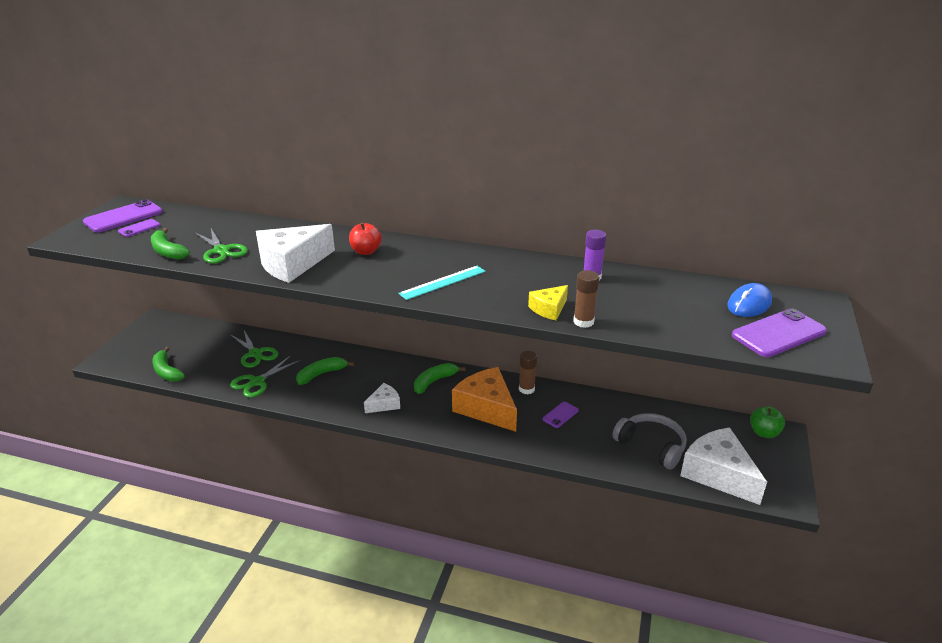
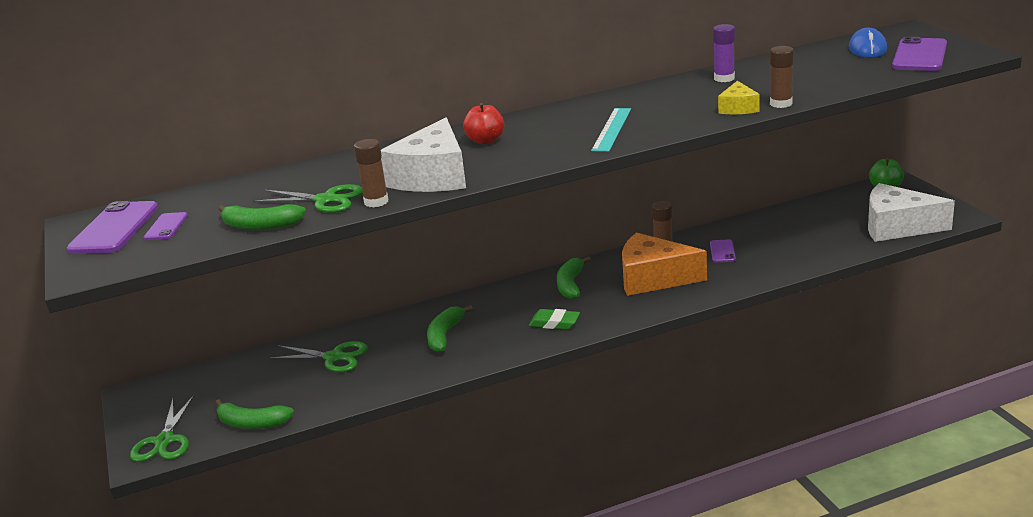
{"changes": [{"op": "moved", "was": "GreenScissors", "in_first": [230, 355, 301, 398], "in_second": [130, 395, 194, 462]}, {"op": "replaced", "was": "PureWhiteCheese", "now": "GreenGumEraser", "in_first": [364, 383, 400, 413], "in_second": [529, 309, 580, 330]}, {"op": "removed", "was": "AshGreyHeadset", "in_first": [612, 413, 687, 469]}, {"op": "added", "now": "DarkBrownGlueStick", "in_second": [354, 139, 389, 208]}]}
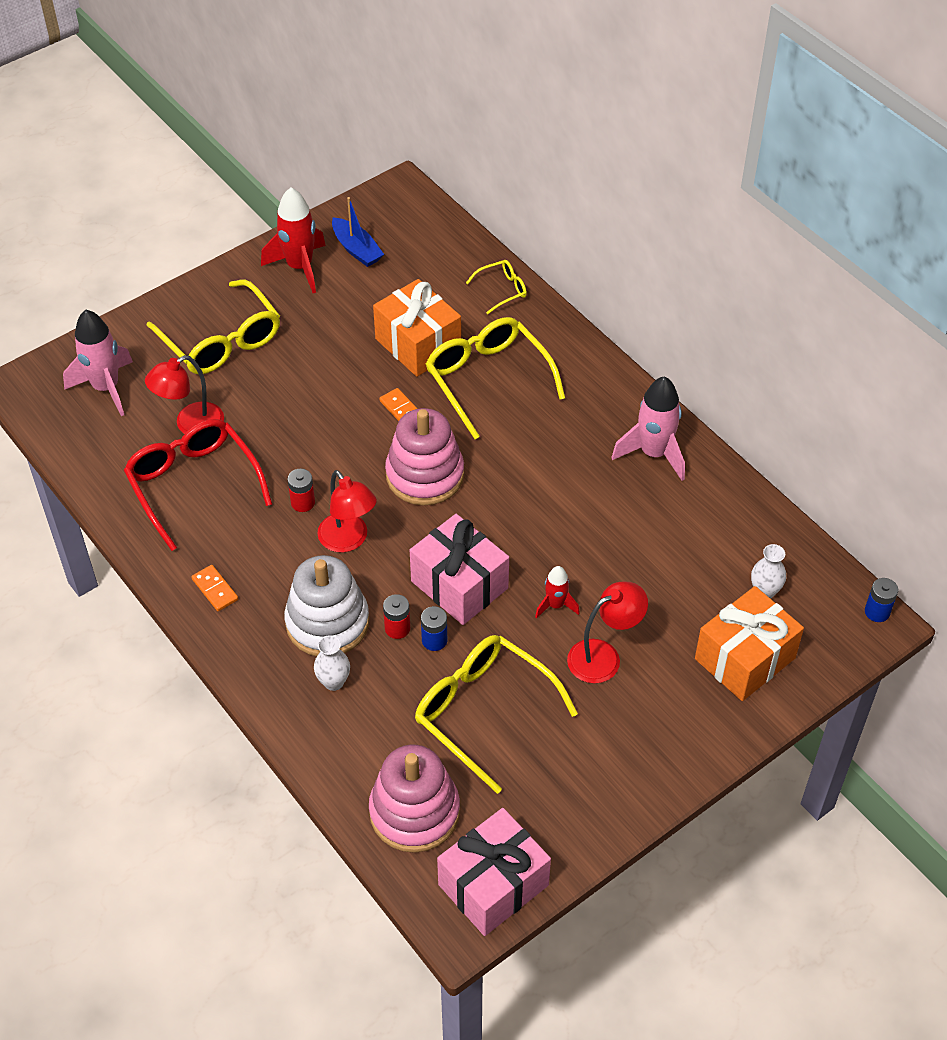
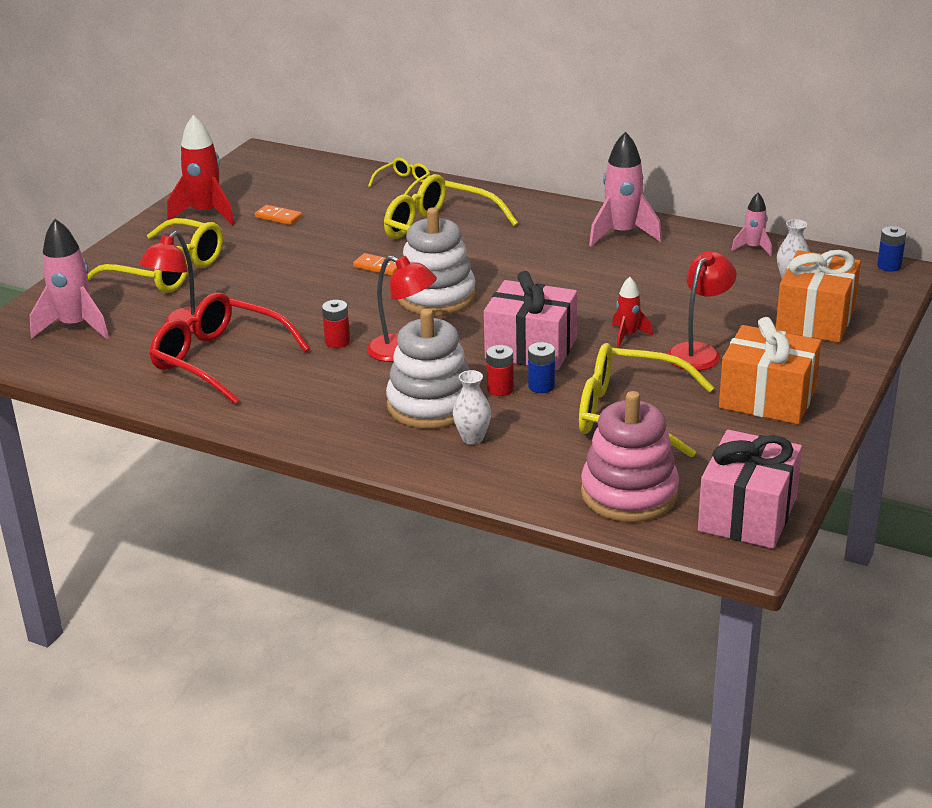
{"changes": [{"op": "moved", "was": "BrightOrangeDominoPiece", "in_first": [192, 565, 238, 611], "in_second": [255, 205, 302, 225]}, {"op": "removed", "was": "RoyalBlueSailboat", "in_first": [332, 197, 384, 267]}, {"op": "moved", "was": "BrightOrangePresent", "in_first": [373, 279, 461, 377], "in_second": [719, 317, 821, 424]}, {"op": "recoloured", "was": "RosePinkStackingToy", "now": "PureWhiteStackingToy", "in_first": [385, 408, 464, 505], "in_second": [398, 207, 476, 315]}, {"op": "added", "now": "RosePinkRocket", "in_second": [731, 193, 772, 256]}]}
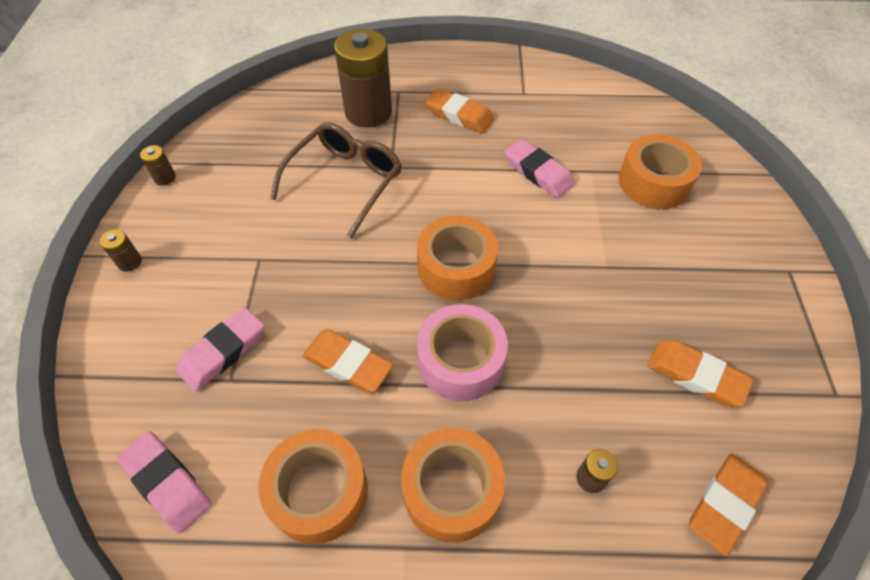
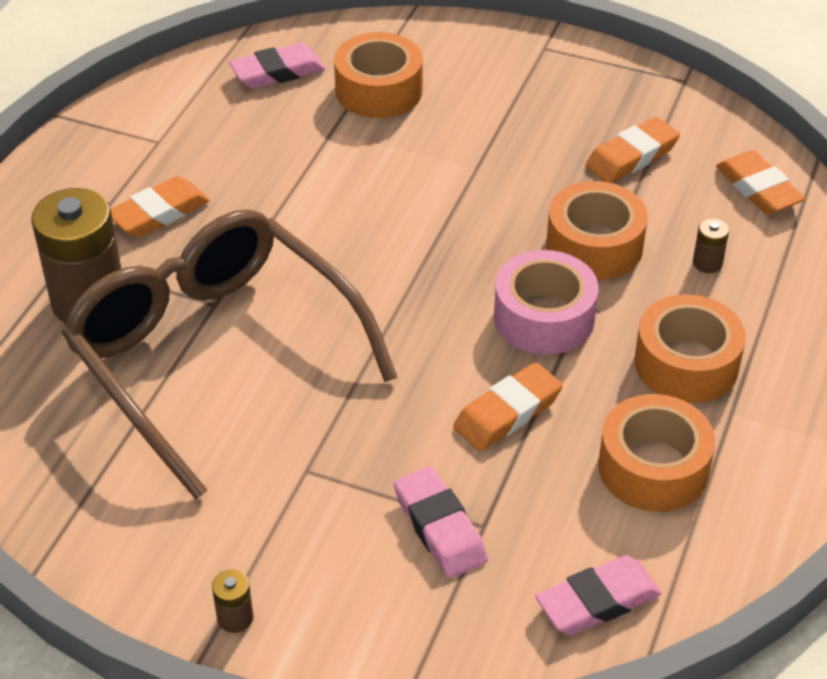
{"changes": [{"op": "removed", "was": "DarkBrownBattery", "in_first": [140, 145, 176, 186]}, {"op": "resized", "was": "DarkBrownGlasses", "in_first": [270, 122, 402, 239], "in_second": [62, 209, 397, 500], "ratio": 1.67}, {"op": "moved", "was": "BrightOrangeRollOfTape", "in_first": [417, 215, 498, 300], "in_second": [546, 181, 648, 280]}, {"op": "moved", "was": "RosePinkGumEraser", "in_first": [505, 139, 575, 198], "in_second": [229, 43, 325, 89]}]}
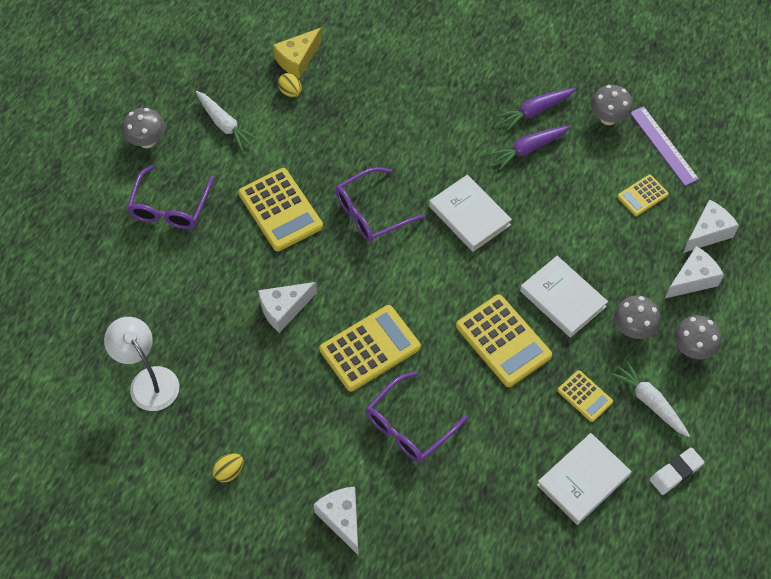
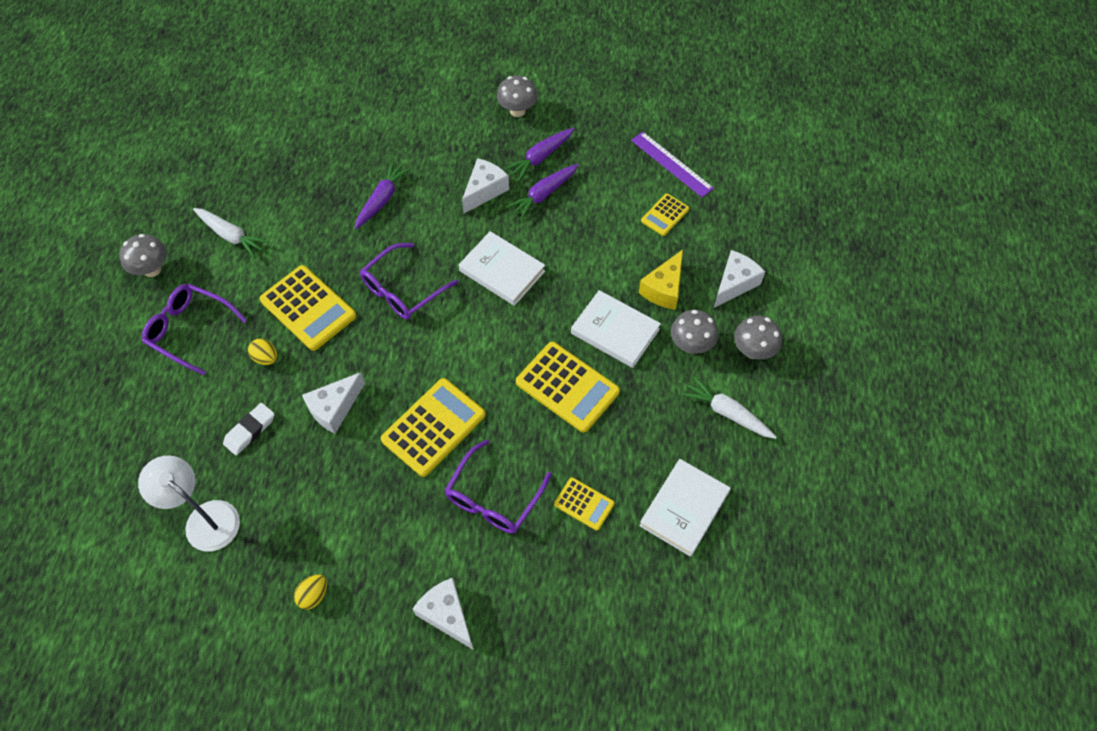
{"changes": [{"op": "turned", "was": "RoyalPurpleGlasses", "in_first": [127, 165, 214, 229], "in_second": [142, 284, 247, 376], "clockwise": 120}, {"op": "moved", "was": "GoldenCheese", "in_first": [273, 28, 322, 78], "in_second": [639, 250, 683, 310]}, {"op": "moved", "was": "GoldenEggShape", "in_first": [278, 73, 302, 97], "in_second": [248, 339, 277, 365]}, {"op": "moved", "was": "GoldenAddingMachine", "in_first": [557, 370, 613, 422], "in_second": [554, 477, 615, 531]}, {"op": "moved", "was": "AshGreyFungus", "in_first": [591, 85, 633, 125], "in_second": [497, 76, 537, 117]}, {"op": "moved", "was": "PureWhiteGumEraser", "in_first": [650, 447, 705, 495], "in_second": [223, 403, 275, 455]}, {"op": "moved", "was": "PureWhiteCheese", "in_first": [683, 200, 739, 253], "in_second": [462, 158, 509, 213]}, {"op": "added", "now": "RoyalPurpleCarrot", "in_second": [355, 161, 411, 229]}]}
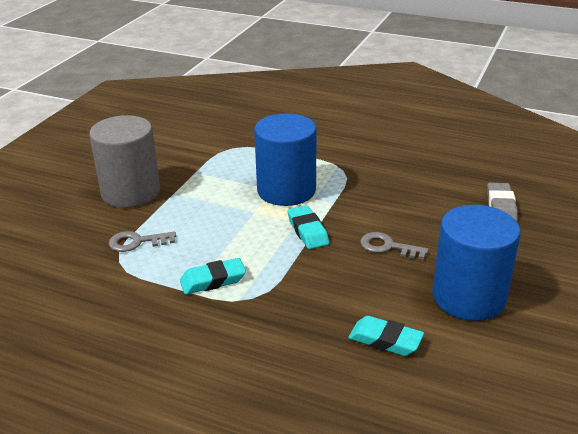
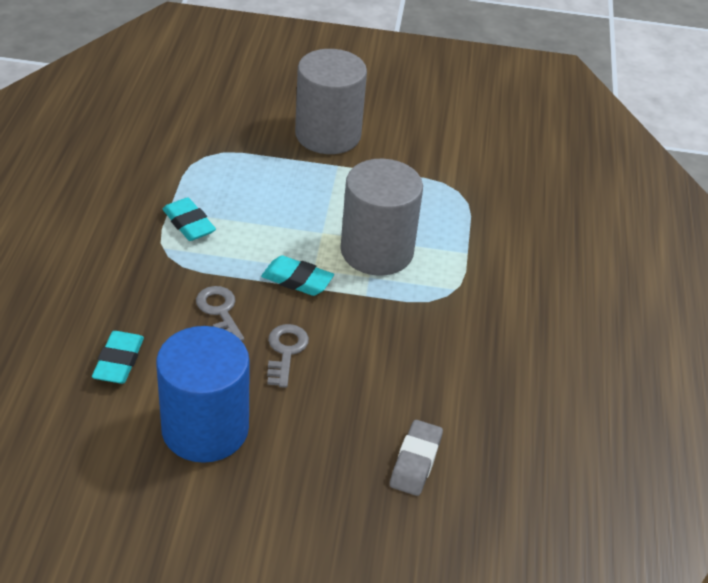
{"changes": [{"op": "moved", "was": "AshGreyLatchkey", "in_first": [109, 231, 176, 252], "in_second": [196, 286, 244, 341]}, {"op": "recoloured", "was": "RoyalBlueSolidCylinder", "now": "AshGreySolidCylinder", "in_first": [254, 113, 317, 206], "in_second": [340, 159, 423, 276]}, {"op": "turned", "was": "TealGumEraser", "in_first": [287, 205, 329, 249], "in_second": [261, 256, 334, 296], "clockwise": 60}, {"op": "turned", "was": "AshGreyGumEraser", "in_first": [487, 183, 518, 222], "in_second": [390, 420, 443, 496], "clockwise": -60}]}
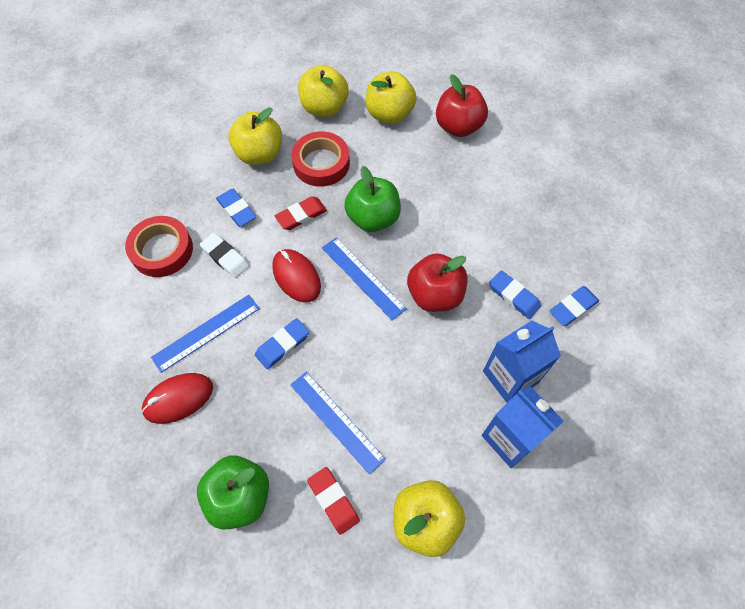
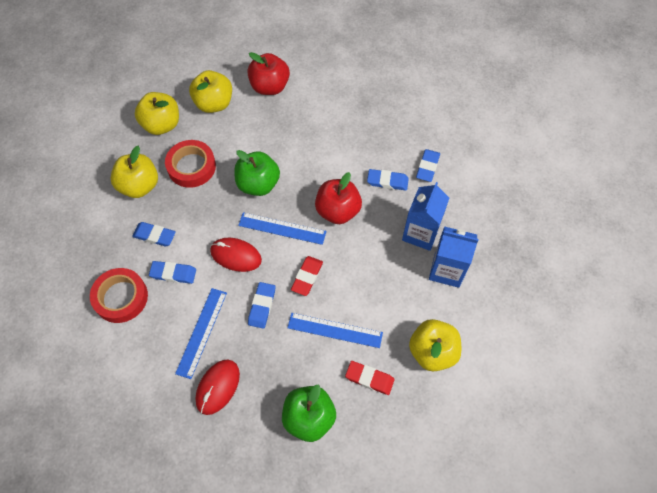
{"changes": [{"op": "recoloured", "was": "PureWhiteGumEraser", "now": "RoyalBlueGumEraser", "in_first": [200, 233, 249, 278], "in_second": [149, 261, 196, 284]}, {"op": "moved", "was": "CrimsonGumEraser", "in_first": [275, 196, 327, 230], "in_second": [291, 256, 323, 296]}]}
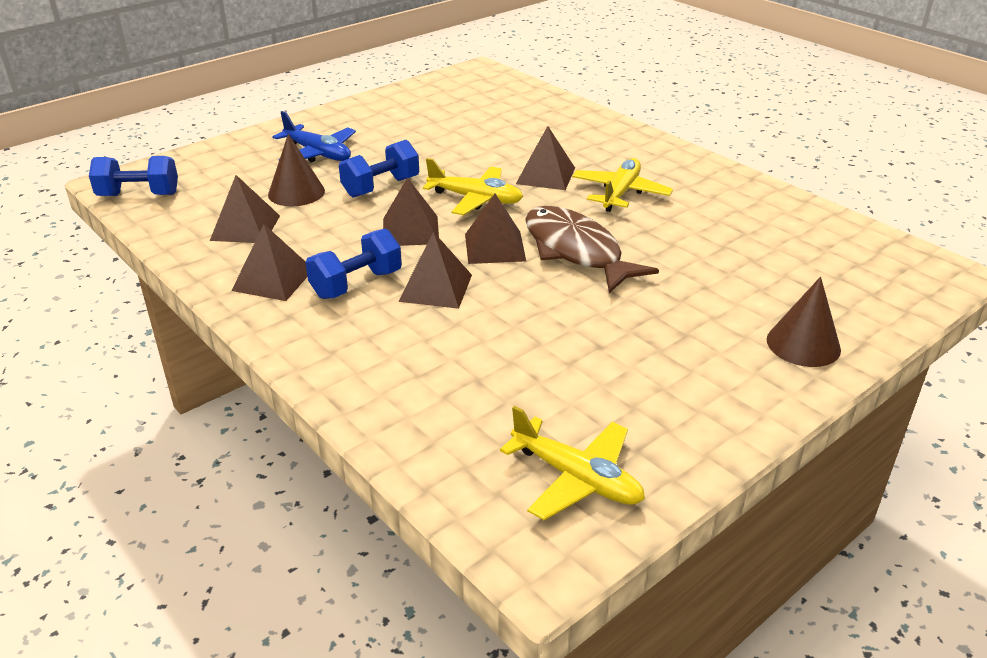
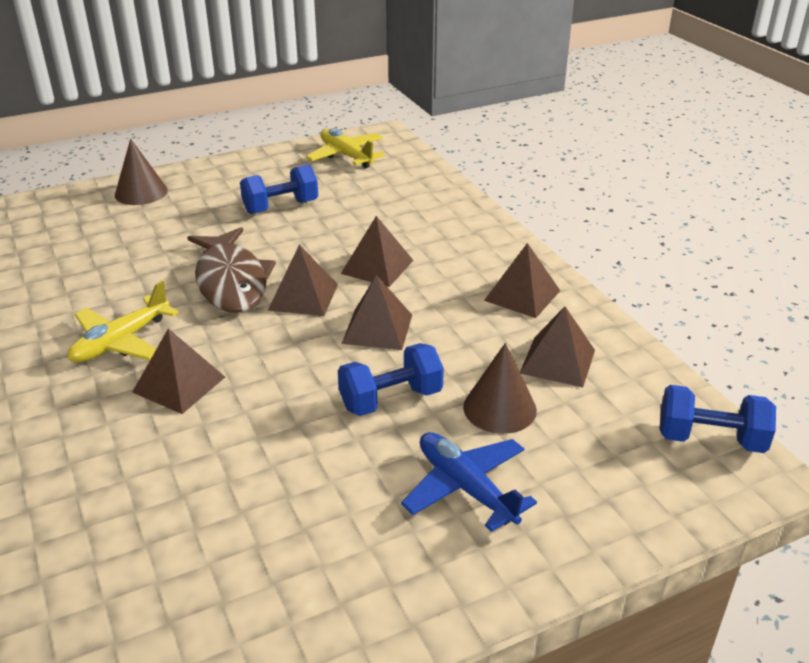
{"changes": [{"op": "moved", "was": "RoyalBlueHandWeight", "in_first": [305, 229, 402, 299], "in_second": [240, 165, 318, 214]}, {"op": "removed", "was": "GoldenAeroplane", "in_first": [423, 158, 523, 215]}]}
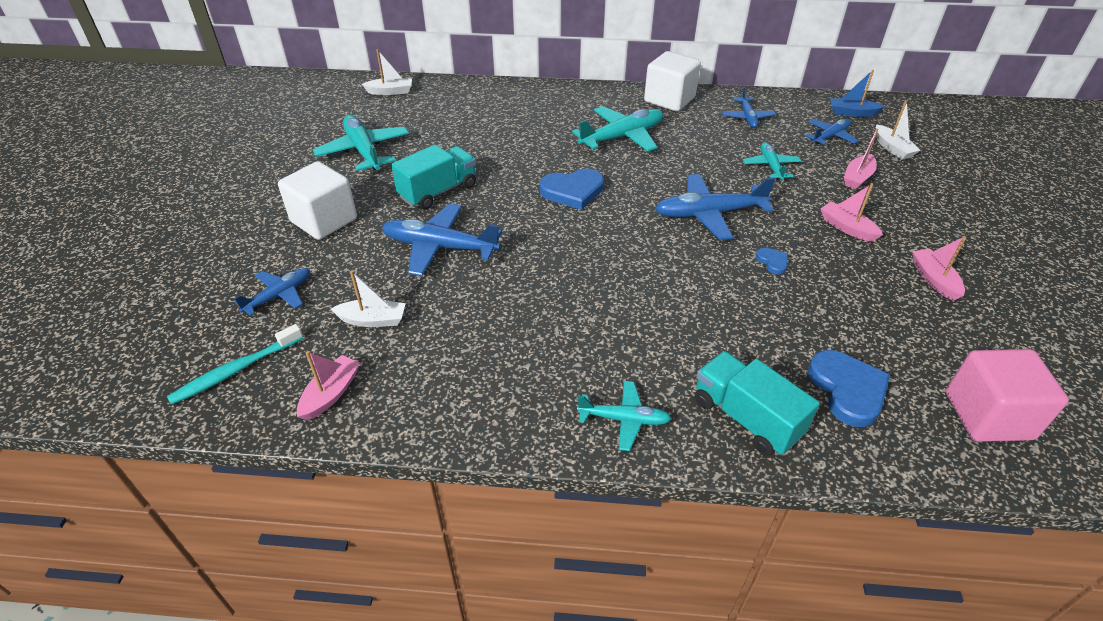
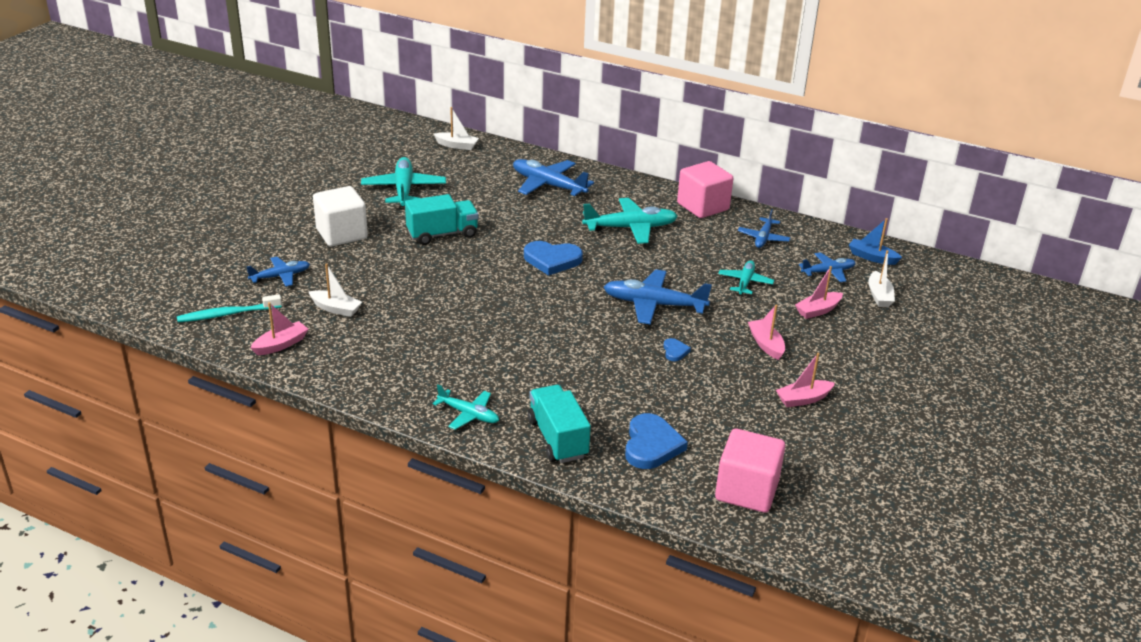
{"changes": [{"op": "moved", "was": "RoyalBlueAeroplane", "in_first": [382, 204, 502, 276], "in_second": [513, 159, 594, 196]}, {"op": "recoloured", "was": "PureWhiteBlock", "now": "RosePinkBlock", "in_first": [644, 51, 701, 112], "in_second": [677, 161, 733, 218]}, {"op": "turned", "was": "RosePinkSailboat", "in_first": [912, 236, 967, 301], "in_second": [776, 353, 835, 407], "clockwise": -120}]}
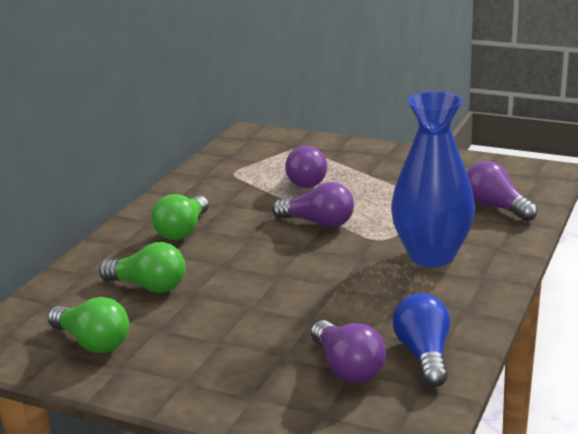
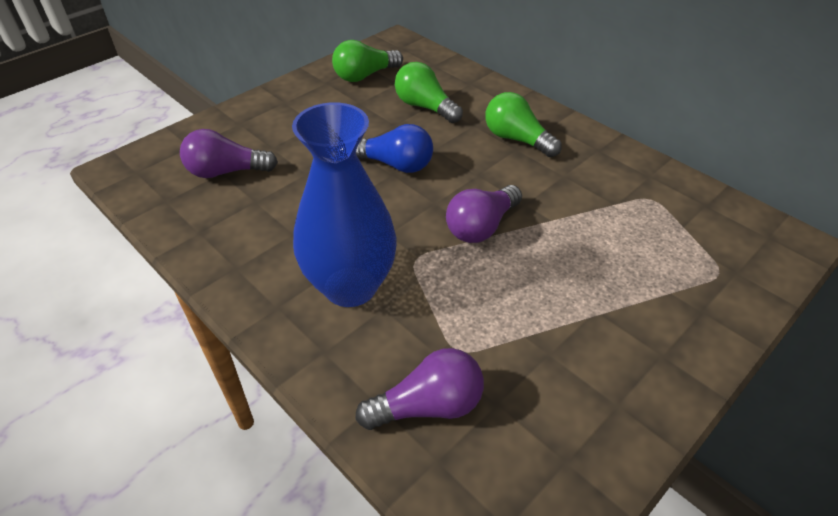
{"changes": [{"op": "turned", "was": "GreenLightBulb", "in_first": [99, 242, 186, 293], "in_second": [395, 62, 463, 123], "clockwise": 90}, {"op": "removed", "was": "RoyalPurpleLightBulb", "in_first": [285, 146, 327, 188]}, {"op": "moved", "was": "RoyalBlueLightBulb", "in_first": [393, 293, 450, 387], "in_second": [356, 124, 433, 173]}]}
